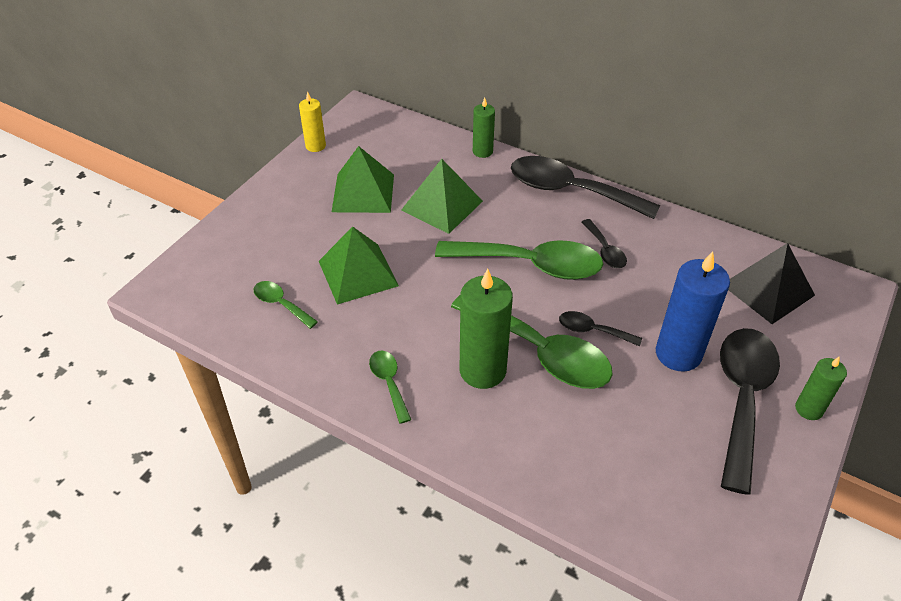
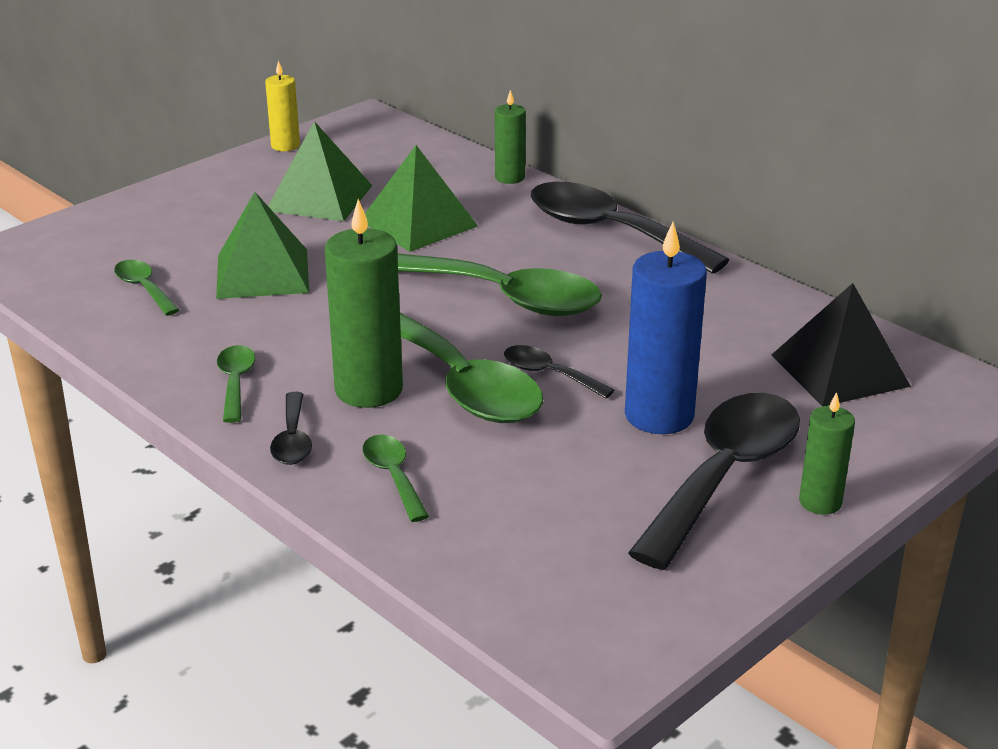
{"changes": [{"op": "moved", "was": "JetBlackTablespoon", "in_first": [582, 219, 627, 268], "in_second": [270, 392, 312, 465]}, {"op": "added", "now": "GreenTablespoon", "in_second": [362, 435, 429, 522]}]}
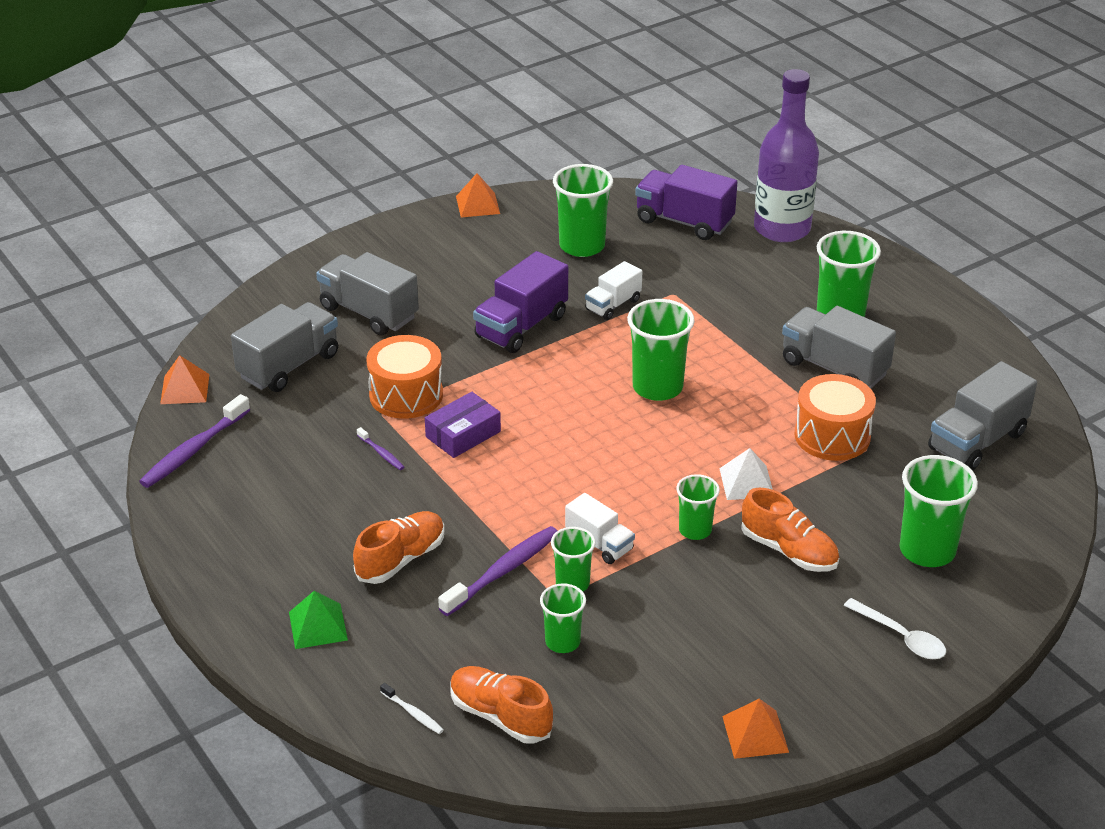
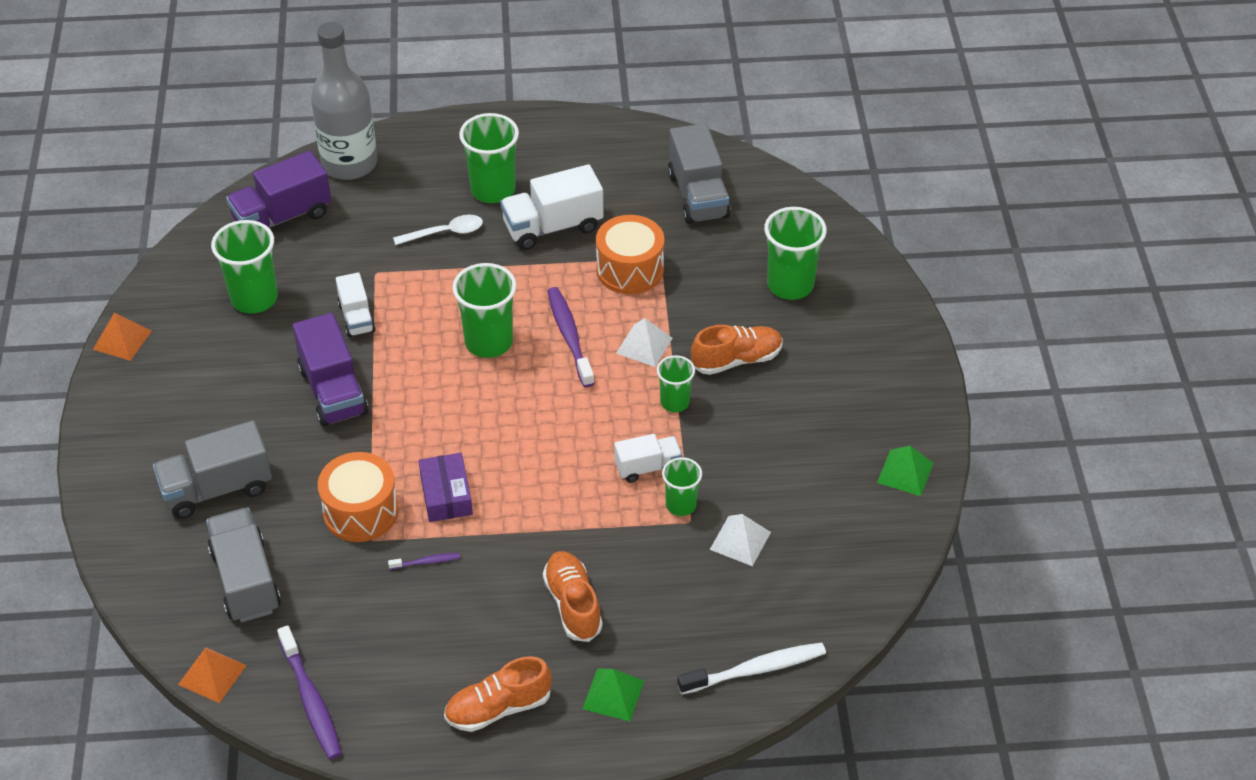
{"changes": [{"op": "resized", "was": "PureWhiteToothBrush", "in_first": [380, 683, 444, 734], "in_second": [677, 642, 826, 694], "ratio": 2.06}, {"op": "moved", "was": "RoyalPurpleToothBrush", "in_first": [438, 526, 557, 616], "in_second": [547, 287, 595, 387]}, {"op": "moved", "was": "BrightOrangeSneaker", "in_first": [450, 666, 553, 744], "in_second": [444, 656, 552, 732]}, {"op": "replaced", "was": "GreenBeaker", "now": "PureWhitePyramid", "in_first": [540, 583, 586, 653], "in_second": [710, 514, 771, 566]}, {"op": "recoloured", "was": "BrightOrangePyramid", "now": "GreenPyramid", "in_first": [722, 699, 789, 759], "in_second": [877, 446, 934, 496]}, {"op": "recoloured", "was": "RoyalPurpleFlask", "now": "AshGreyFlask", "in_first": [754, 69, 819, 242], "in_second": [311, 22, 377, 180]}, {"op": "recoloured", "was": "AshGreyToyTruck", "now": "PureWhiteToyTruck", "in_first": [782, 306, 896, 388], "in_second": [500, 164, 603, 250]}, {"op": "moved", "was": "PureWhiteTablespoon", "in_first": [843, 598, 946, 659], "in_second": [393, 215, 483, 245]}]}
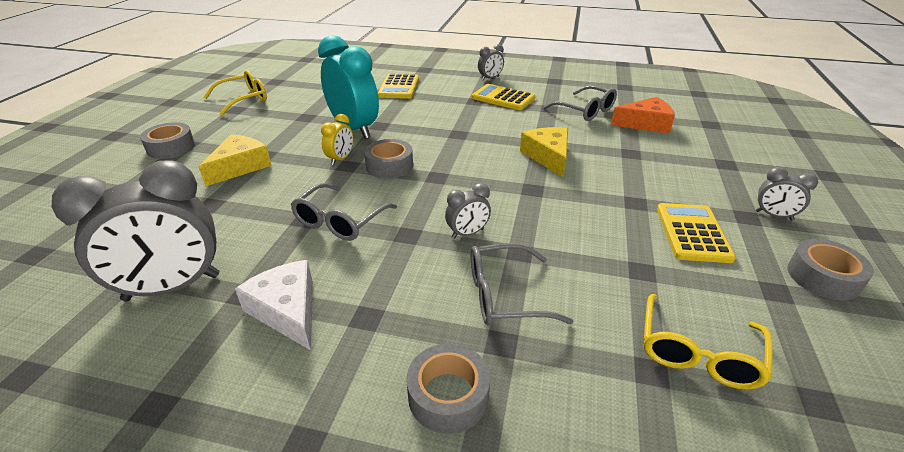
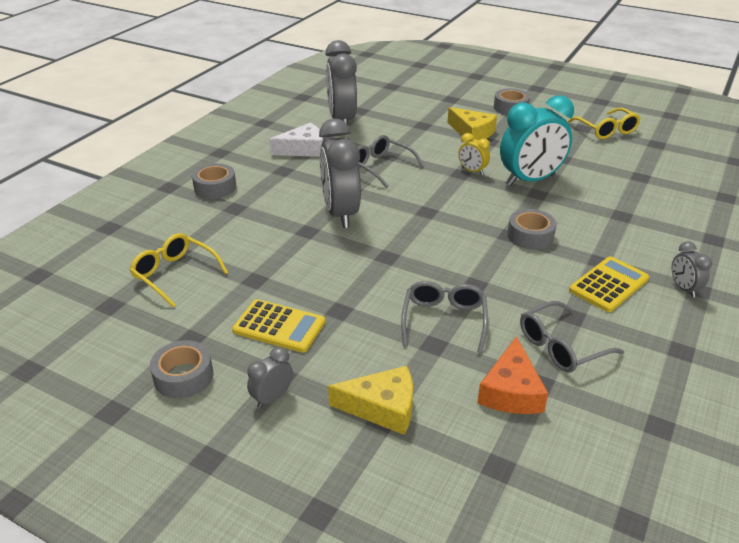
{"changes": [{"op": "moved", "was": "AshGreyRollOfTape", "in_first": [364, 139, 413, 179], "in_second": [507, 209, 557, 250]}, {"op": "removed", "was": "GoldenAddingMachine", "in_first": [378, 74, 419, 99]}, {"op": "resized", "was": "AshGreyBedsideClock", "in_first": [445, 183, 491, 239], "in_second": [319, 119, 361, 228], "ratio": 2.17}, {"op": "moved", "was": "AshGreyGlasses", "in_first": [471, 243, 573, 326], "in_second": [401, 281, 488, 353]}, {"op": "moved", "was": "GoldenCheese", "in_first": [520, 127, 568, 177], "in_second": [328, 366, 413, 435]}]}
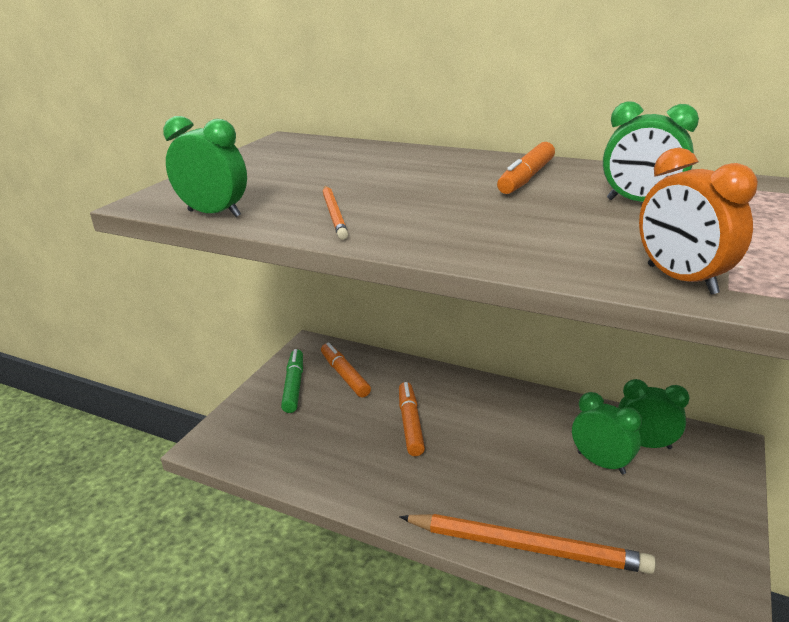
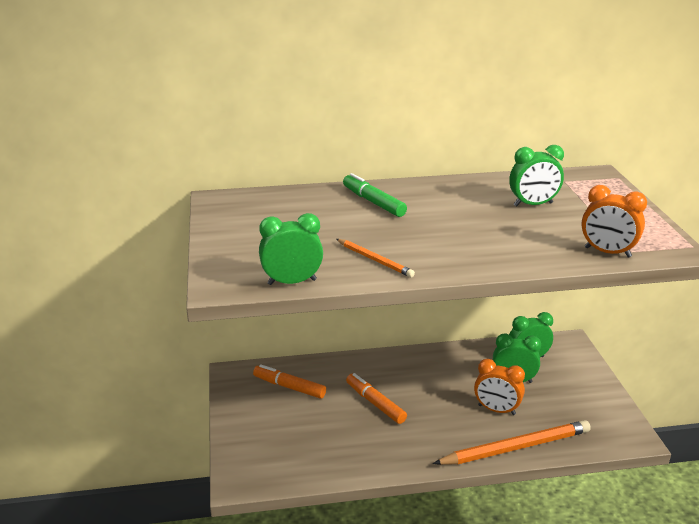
{"changes": [{"op": "moved", "was": "GreenMarker", "in_first": [281, 349, 303, 413], "in_second": [343, 173, 407, 217]}, {"op": "removed", "was": "BrightOrangeMarker", "in_first": [497, 142, 555, 194]}, {"op": "added", "now": "BrightOrangeBedsideClock", "in_second": [474, 359, 525, 415]}]}
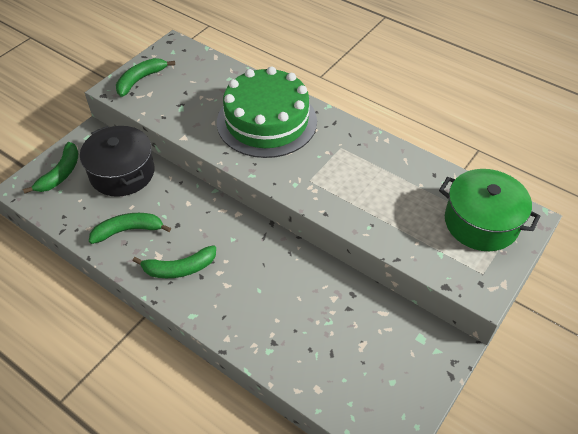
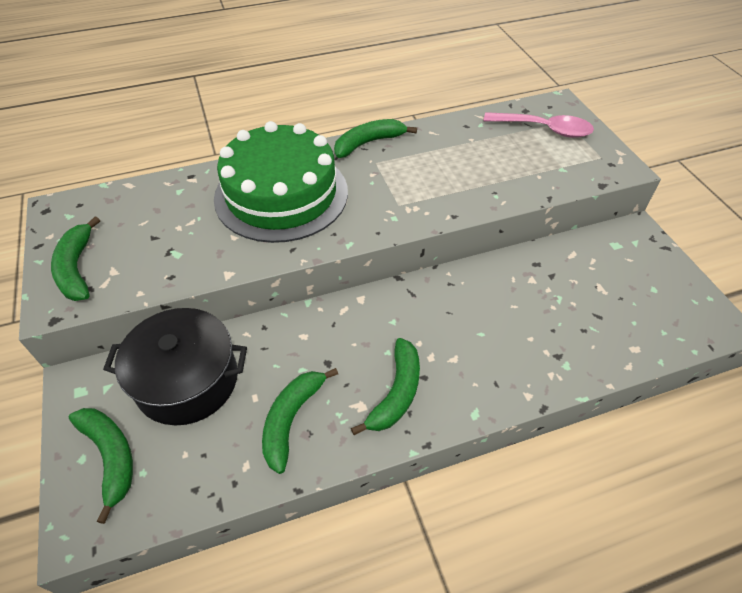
{"changes": [{"op": "replaced", "was": "GreenStockpot", "now": "RosePinkTablespoon", "in_first": [439, 169, 541, 251], "in_second": [484, 112, 594, 138]}, {"op": "added", "now": "GreenBanana", "in_second": [334, 119, 417, 158]}]}
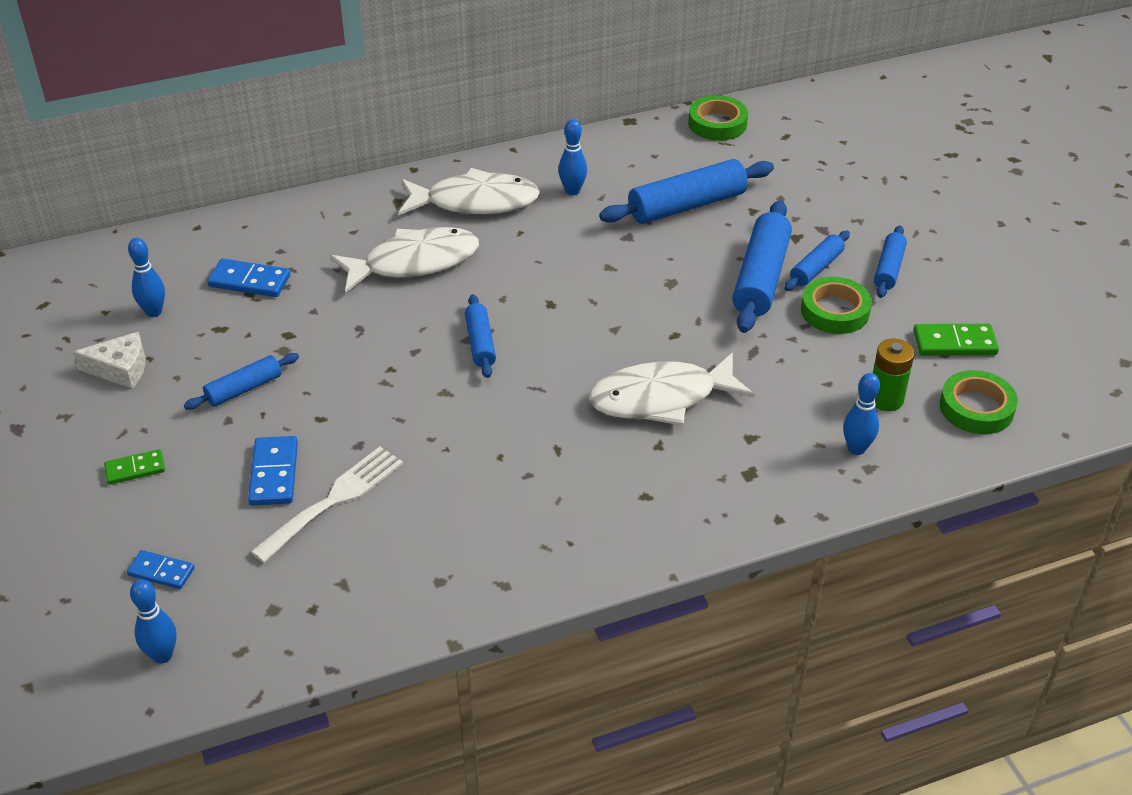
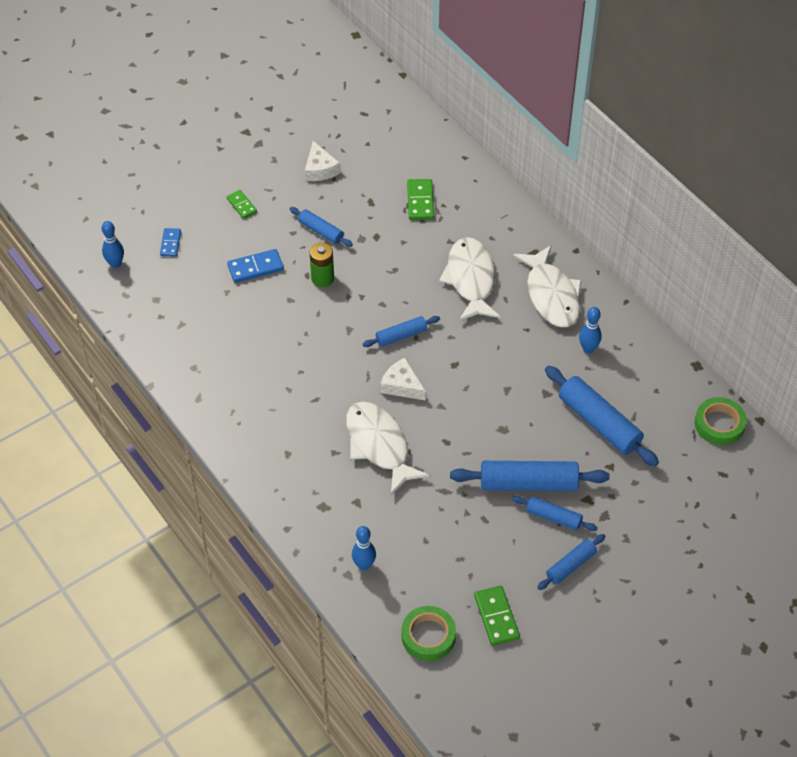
{"changes": [{"op": "removed", "was": "RoyalBlueSkittle", "in_first": [128, 238, 165, 317]}, {"op": "recoloured", "was": "RoyalBlueDominoPiece", "now": "GreenDominoPiece", "in_first": [207, 259, 290, 297], "in_second": [407, 179, 434, 220]}, {"op": "removed", "was": "PureWhiteFork", "in_first": [251, 447, 403, 563]}, {"op": "turned", "was": "PureWhiteToyFish", "in_first": [330, 227, 479, 293], "in_second": [439, 237, 500, 321], "clockwise": -150}, {"op": "removed", "was": "GreenRollOfTape", "in_first": [801, 277, 872, 334]}, {"op": "moved", "was": "GreenBattery", "in_first": [873, 339, 915, 411], "in_second": [310, 243, 334, 287]}, {"op": "turned", "was": "RoyalBlueDoughRoller", "in_first": [874, 225, 907, 298], "in_second": [537, 534, 605, 590], "clockwise": -45}, {"op": "added", "now": "PureWhiteCheese", "in_second": [380, 358, 426, 400]}]}
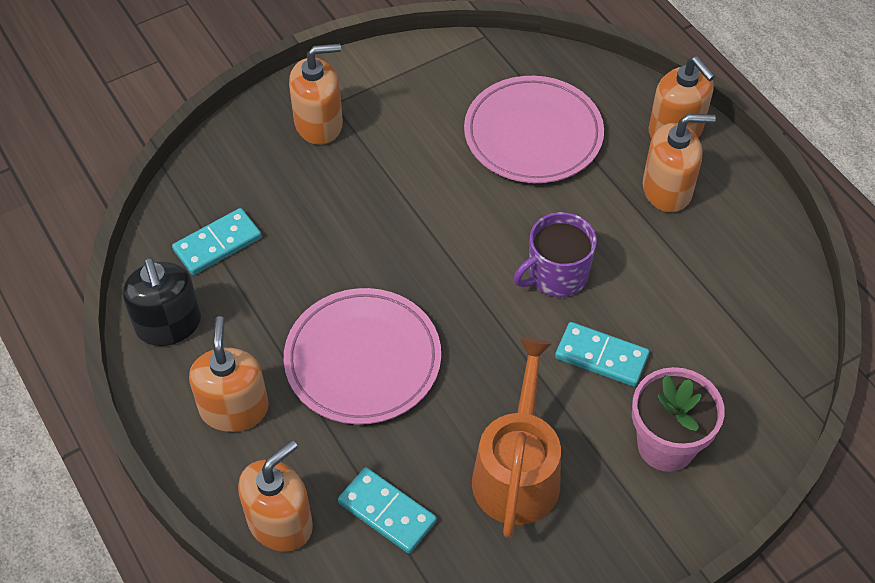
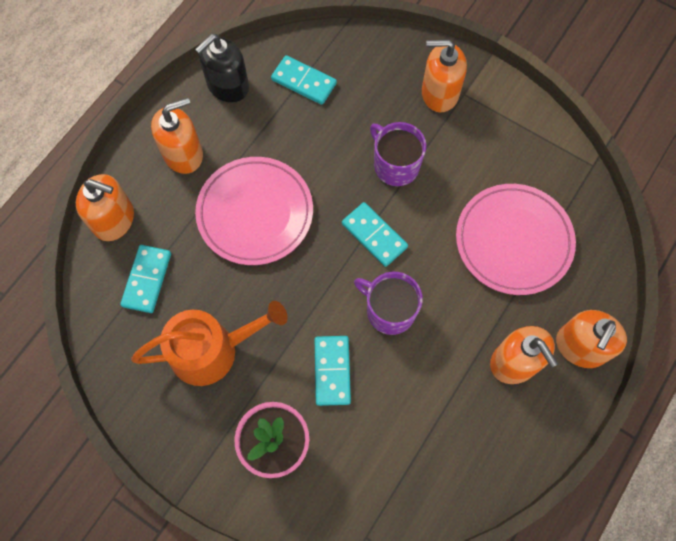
{"changes": [{"op": "turned", "was": "BrightOrangePumpBottle", "in_first": [289, 44, 343, 145], "in_second": [422, 39, 467, 112], "clockwise": 135}, {"op": "added", "now": "TealDominoPiece", "in_second": [342, 202, 408, 267]}, {"op": "added", "now": "RoyalPurpleTeaMug", "in_second": [370, 122, 426, 186]}]}
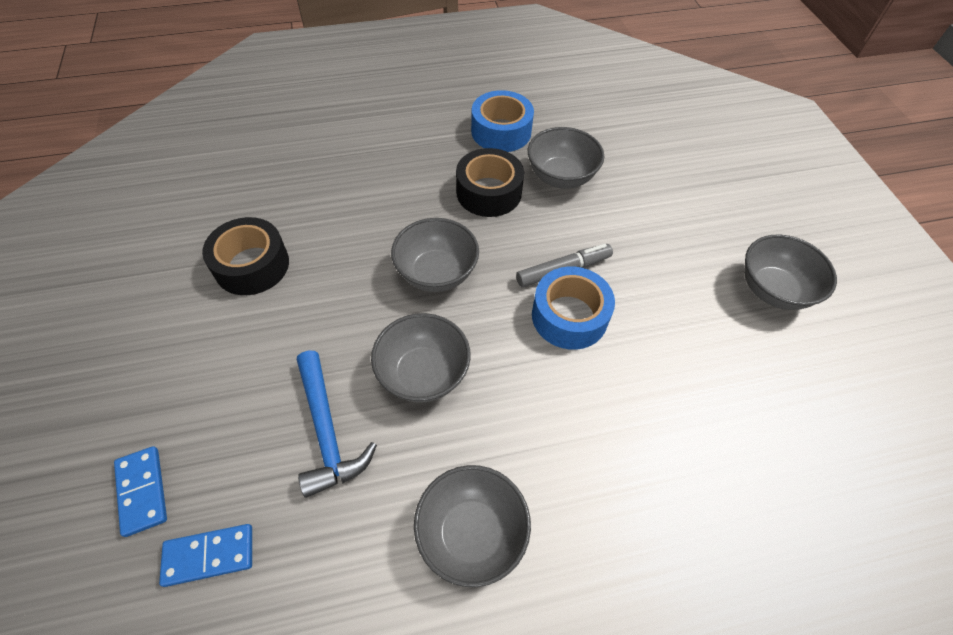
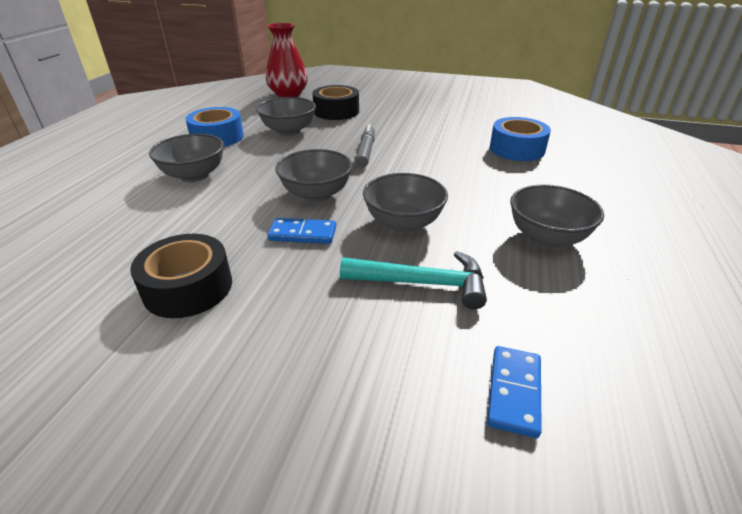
{"changes": [{"op": "moved", "was": "RoyalBlueDominoPiece", "in_first": [114, 446, 167, 537], "in_second": [267, 218, 336, 244]}, {"op": "recoloured", "was": "RoyalBlueClawHammer", "now": "TealClawHammer", "in_first": [297, 350, 377, 498], "in_second": [340, 251, 487, 309]}, {"op": "moved", "was": "JetBlackRollOfTape", "in_first": [456, 148, 524, 217], "in_second": [312, 85, 359, 120]}, {"op": "moved", "was": "RoyalBlueRollOfTape", "in_first": [532, 266, 615, 350], "in_second": [490, 117, 551, 161]}, {"op": "moved", "was": "AshGreyServingBowl", "in_first": [744, 234, 837, 310], "in_second": [149, 134, 224, 182]}, {"op": "added", "now": "CrimsonFlowerVase", "in_second": [266, 23, 308, 97]}]}
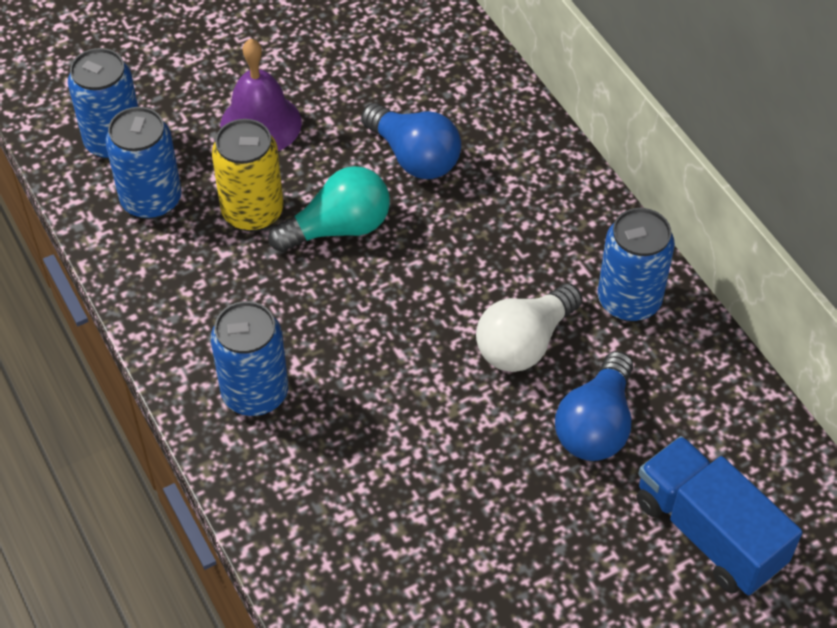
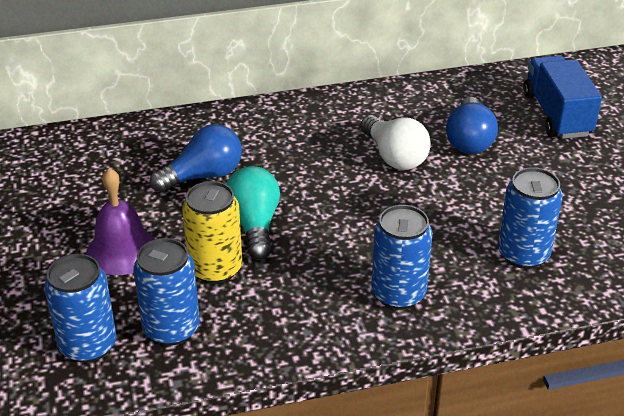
{"changes": [{"op": "turned", "was": "RoyalBlueLightBulb", "in_first": [555, 351, 633, 461], "in_second": [446, 97, 498, 154], "clockwise": 60}, {"op": "moved", "was": "RoyalBlueTin", "in_first": [598, 208, 675, 322], "in_second": [498, 167, 563, 269]}, {"op": "turned", "was": "RoyalBlueToyTruck", "in_first": [636, 436, 802, 595], "in_second": [523, 55, 602, 139], "clockwise": 105}]}
